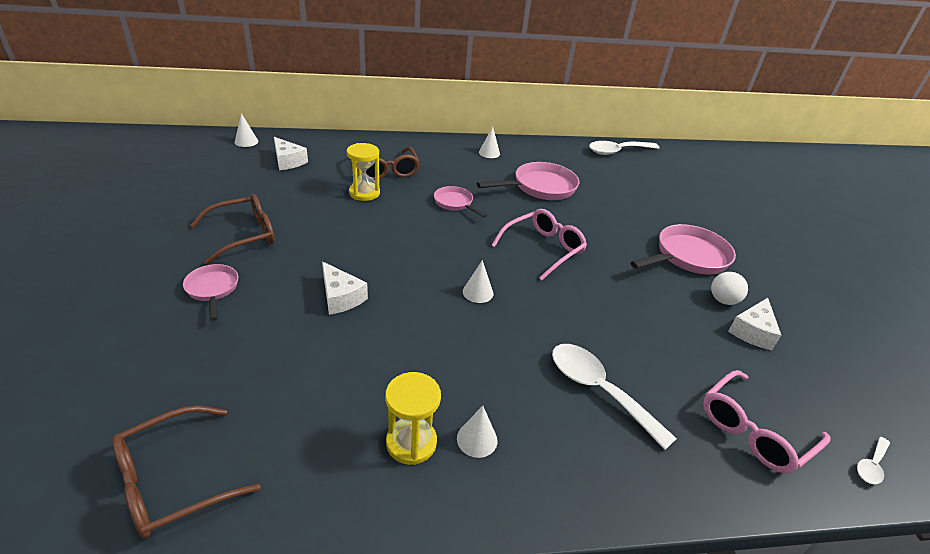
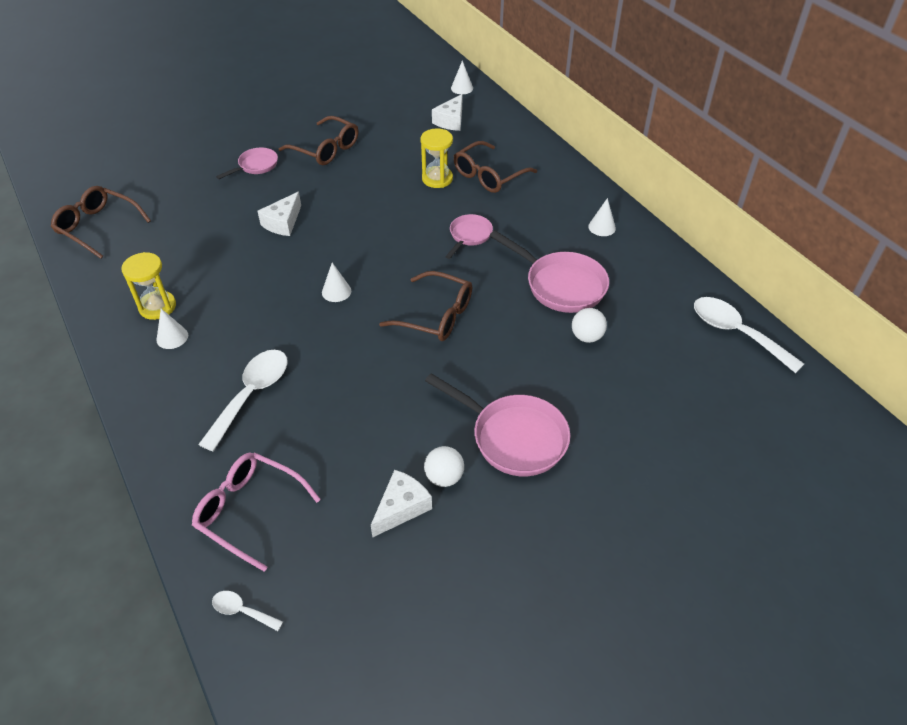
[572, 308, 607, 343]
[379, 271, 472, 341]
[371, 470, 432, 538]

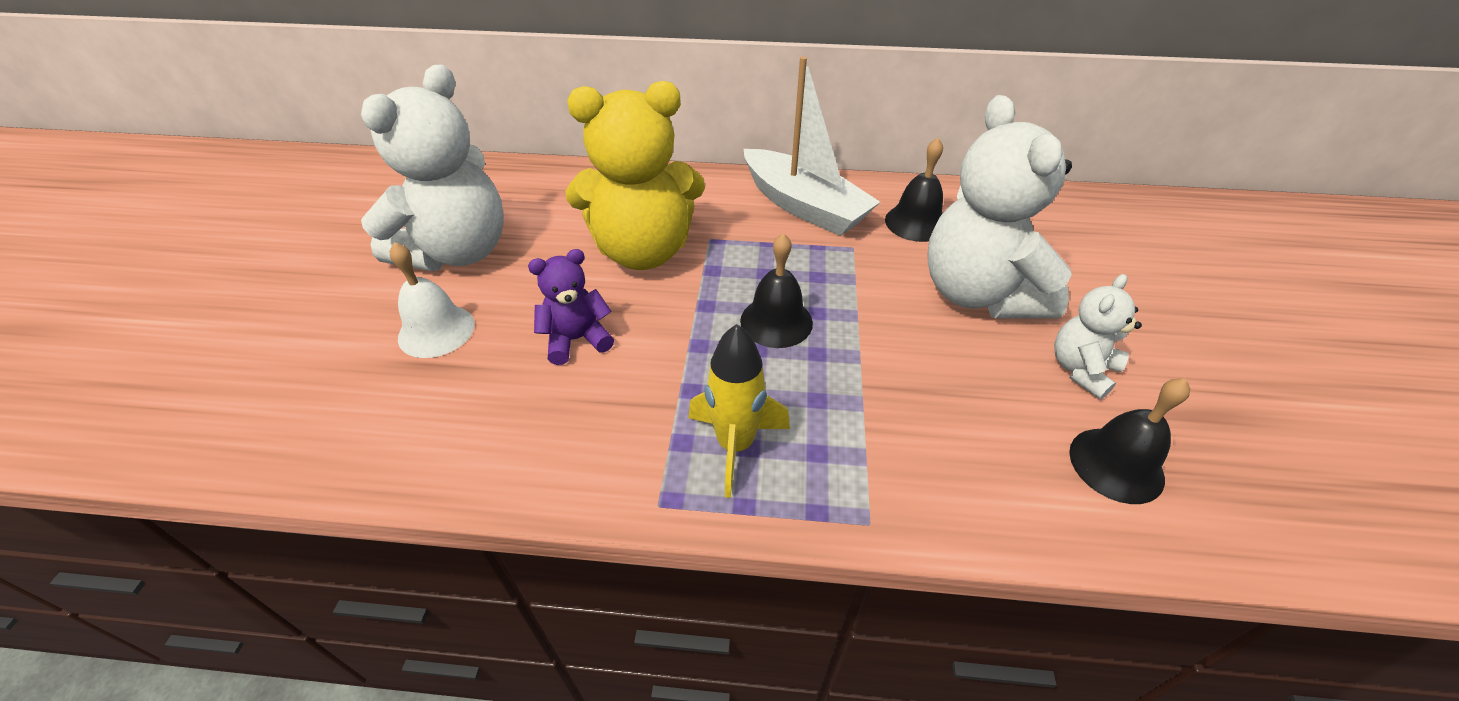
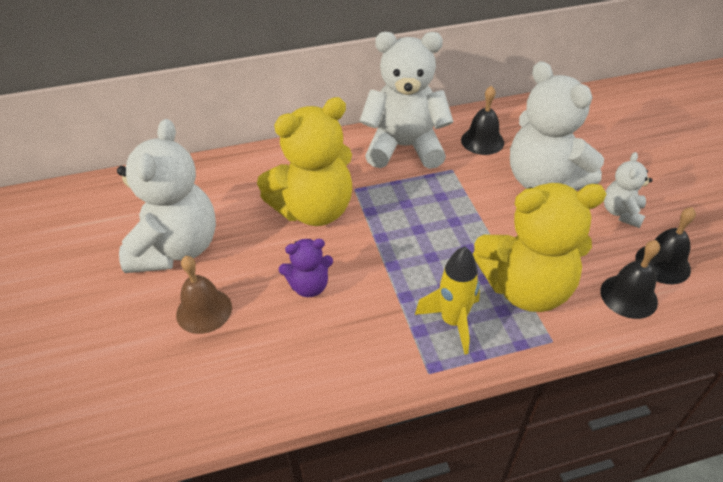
[473, 183, 606, 312]
[600, 240, 660, 319]
[360, 32, 453, 169]
[176, 256, 232, 334]
[279, 239, 333, 297]

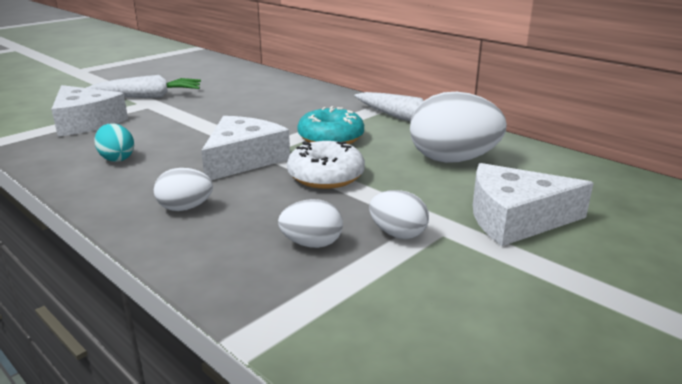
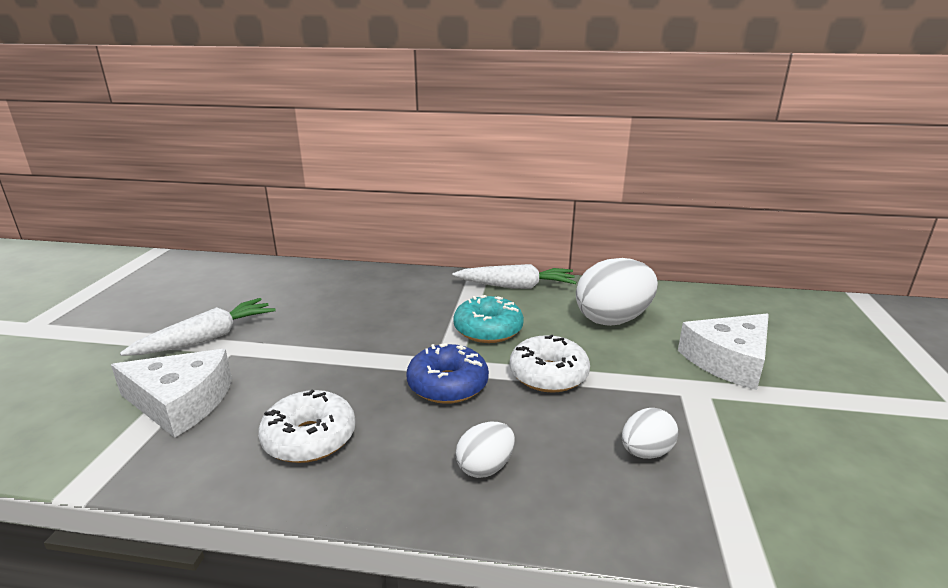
[369, 190, 429, 239] (first image)
[258, 390, 356, 463]
[406, 343, 489, 404]

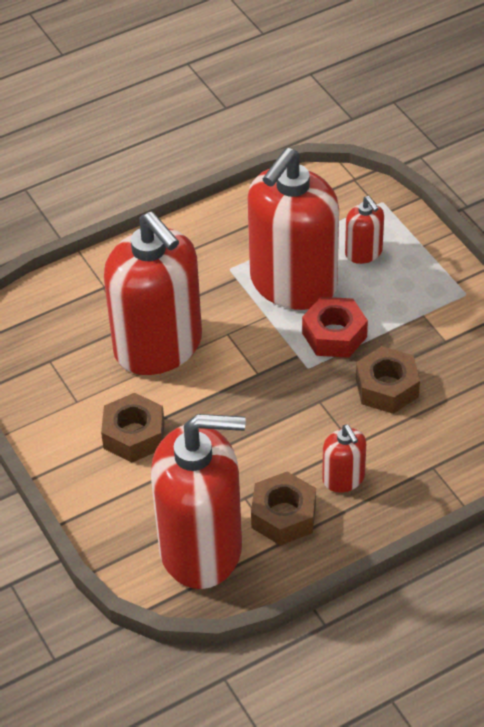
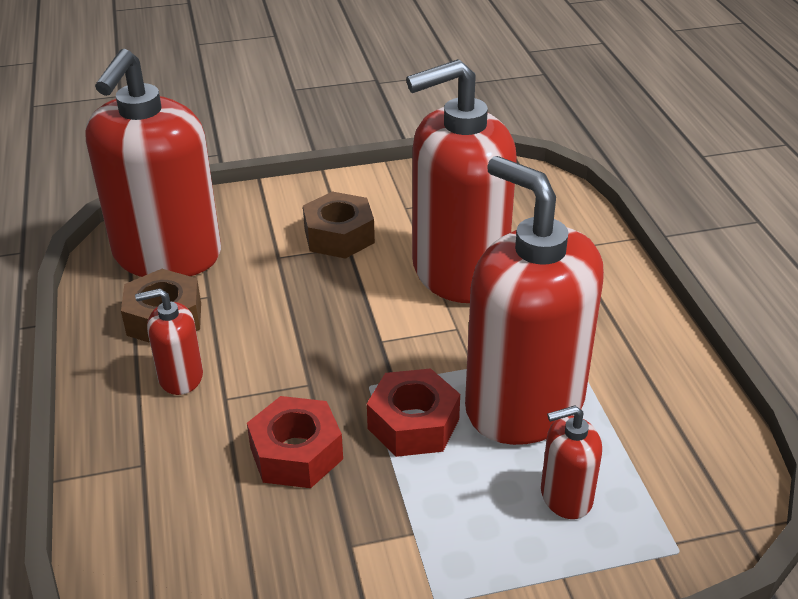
[247, 396, 343, 488]

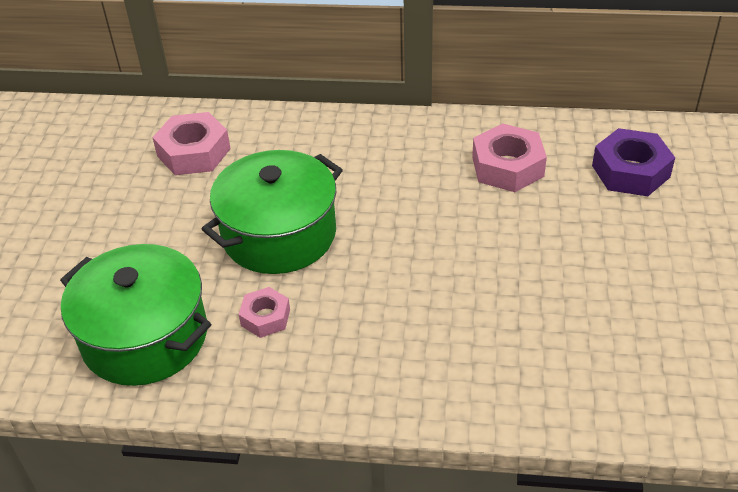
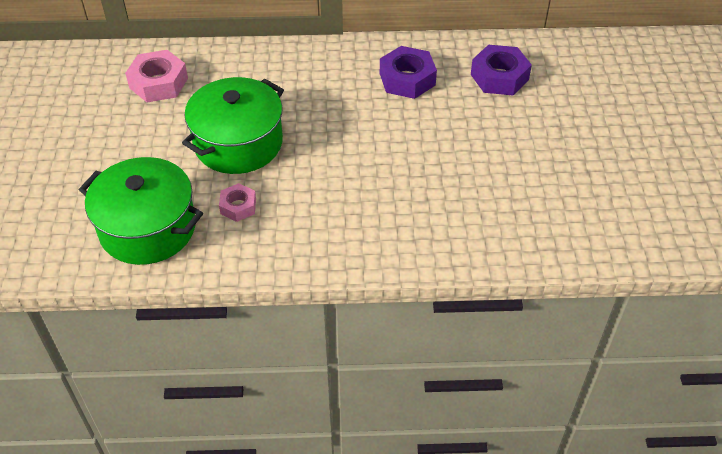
[380, 46, 437, 99]

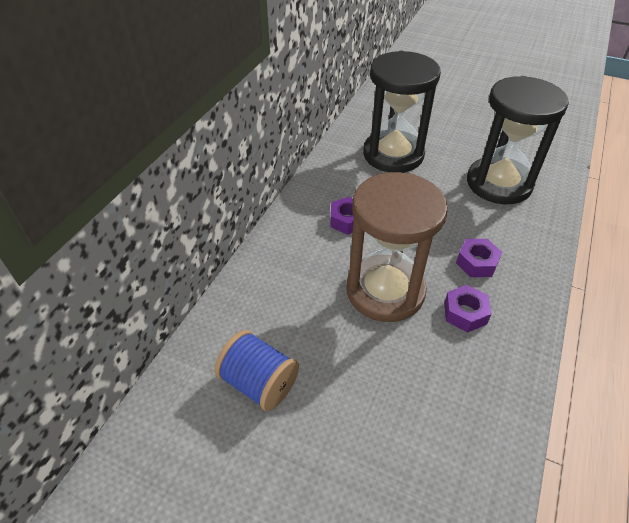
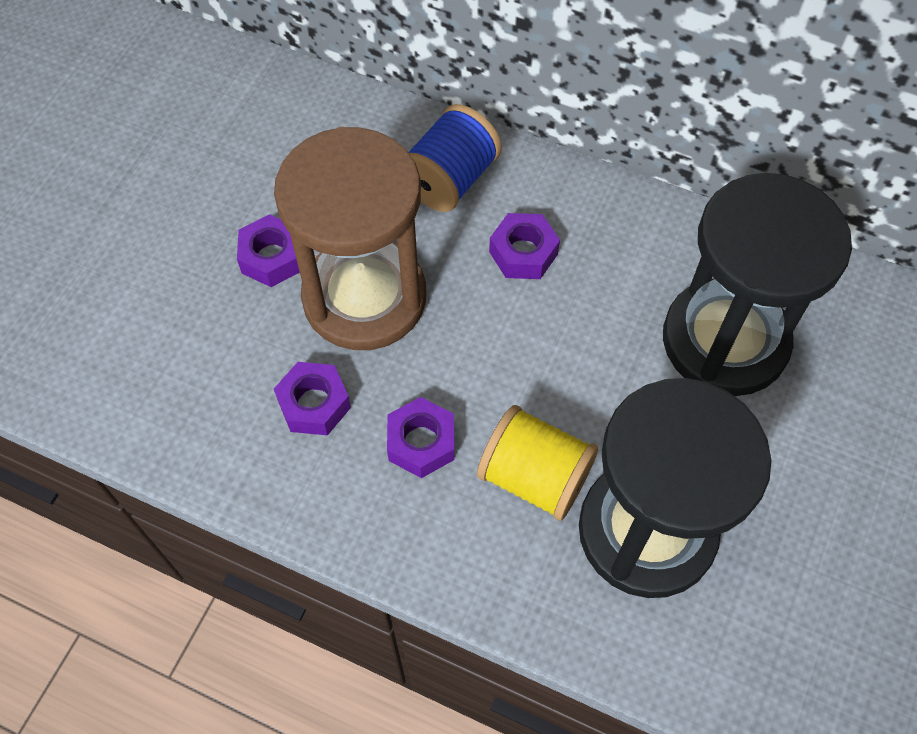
[237, 214, 300, 287]
[477, 405, 598, 521]
[409, 104, 502, 212]

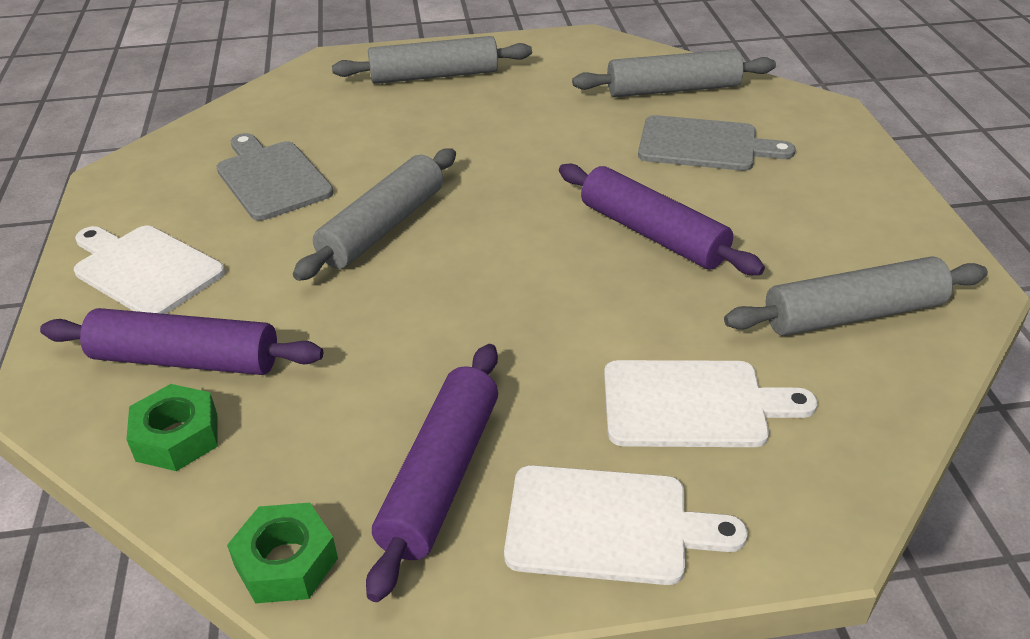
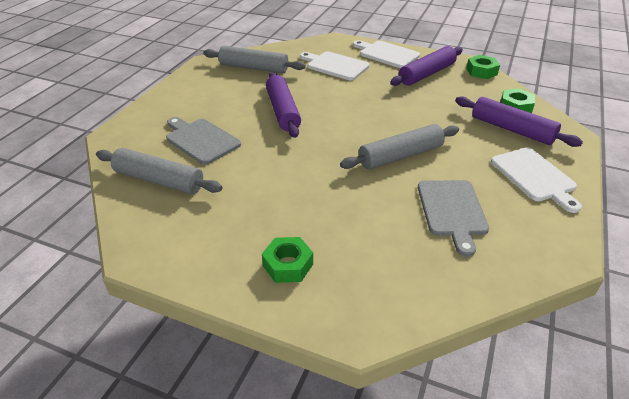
[262, 237, 313, 283]

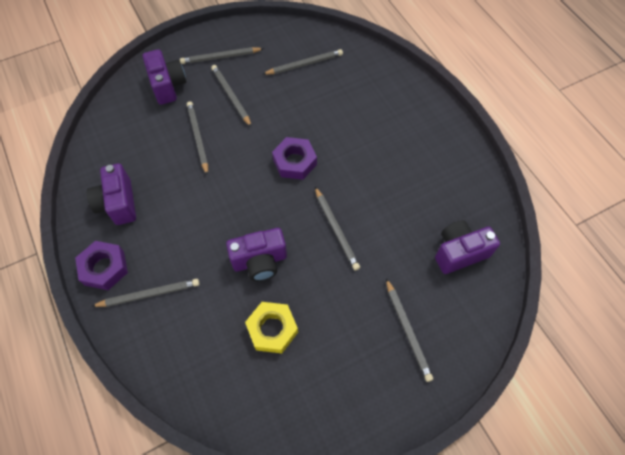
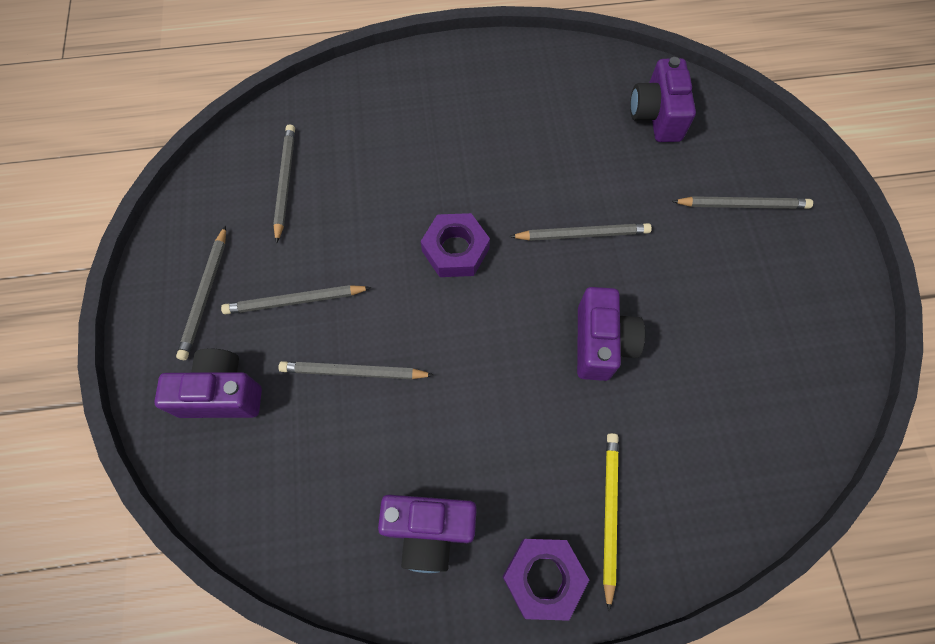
[245, 302, 298, 353] (first image)
[603, 433, 619, 611]

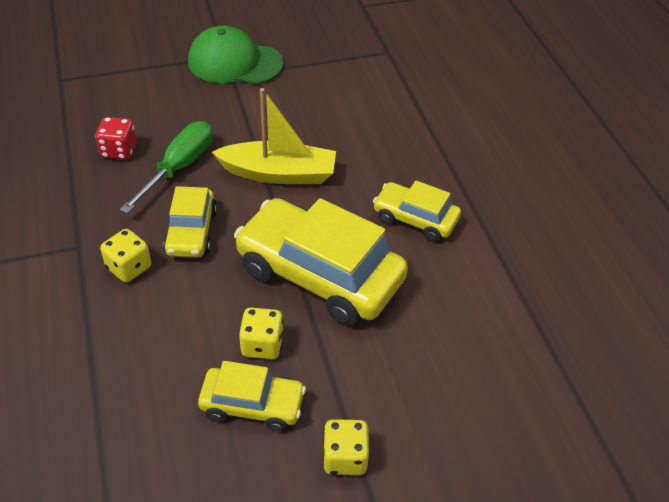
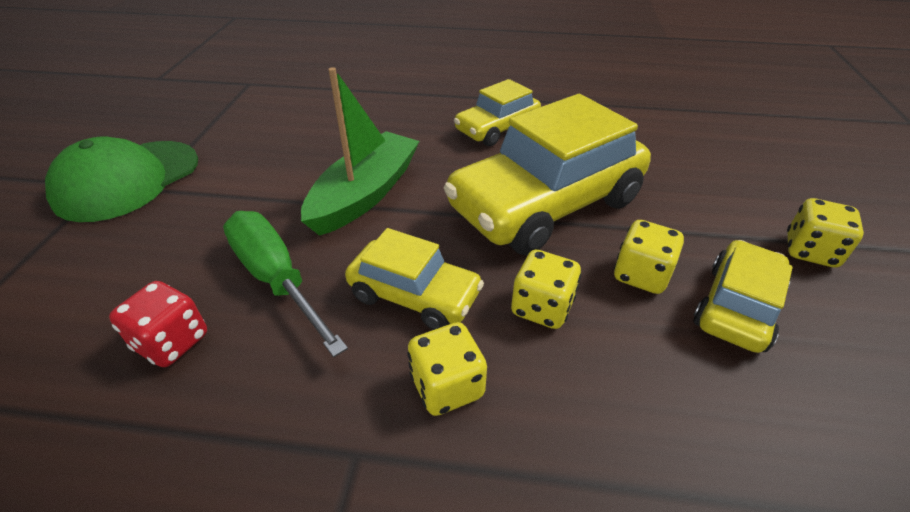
[511, 250, 581, 329]
[301, 67, 420, 236]

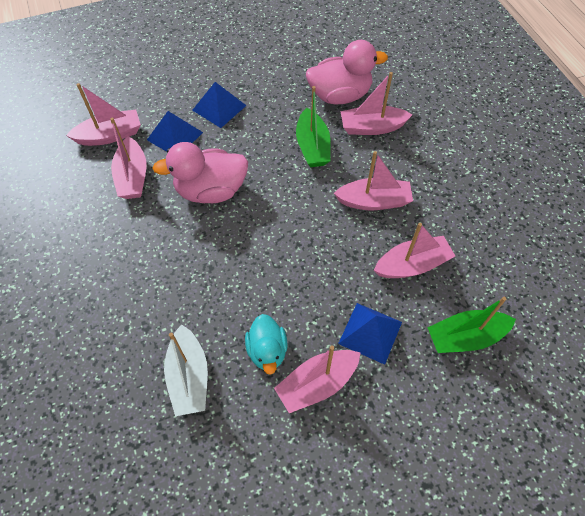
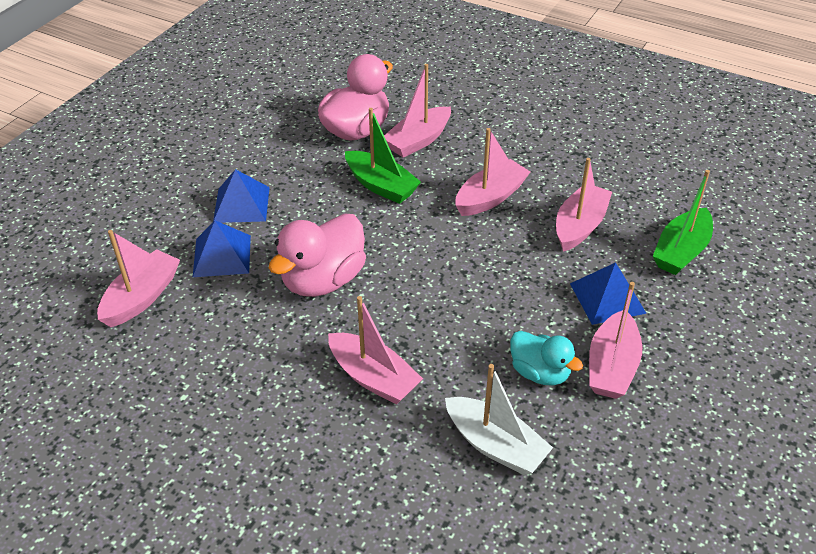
[328, 296, 423, 404]

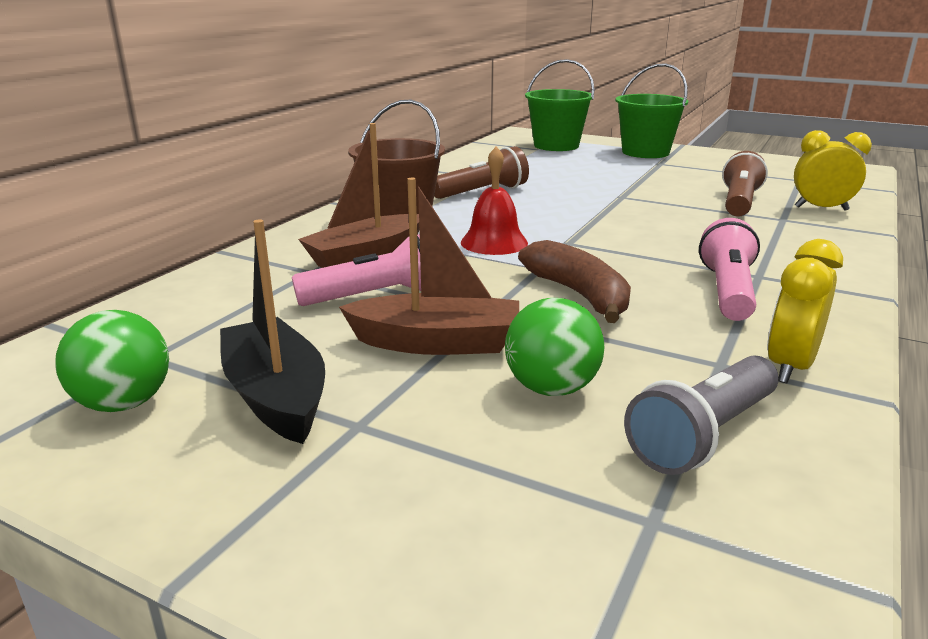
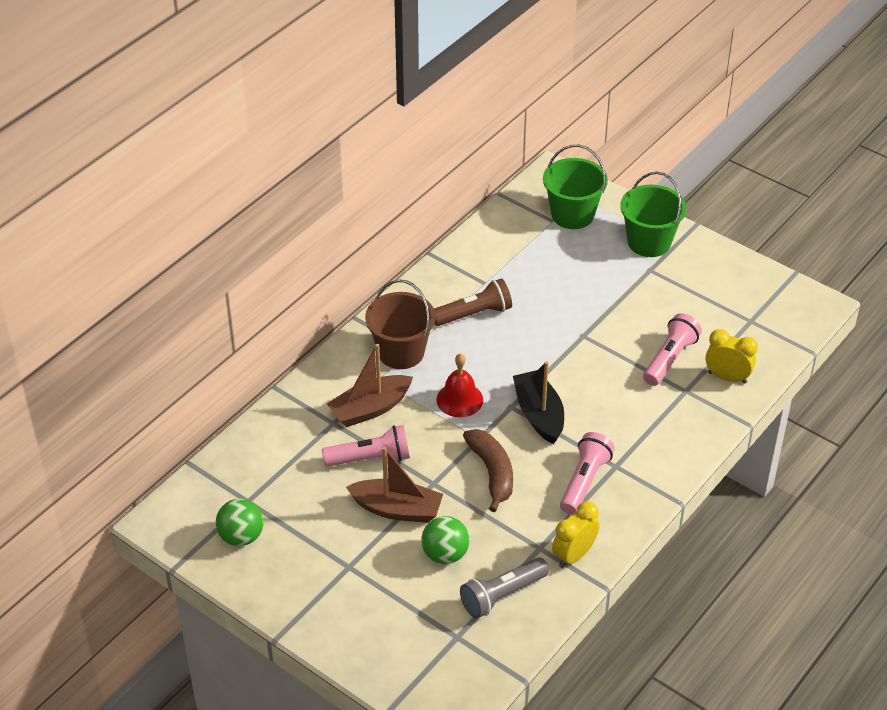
[513, 361, 564, 444]
[643, 313, 702, 386]

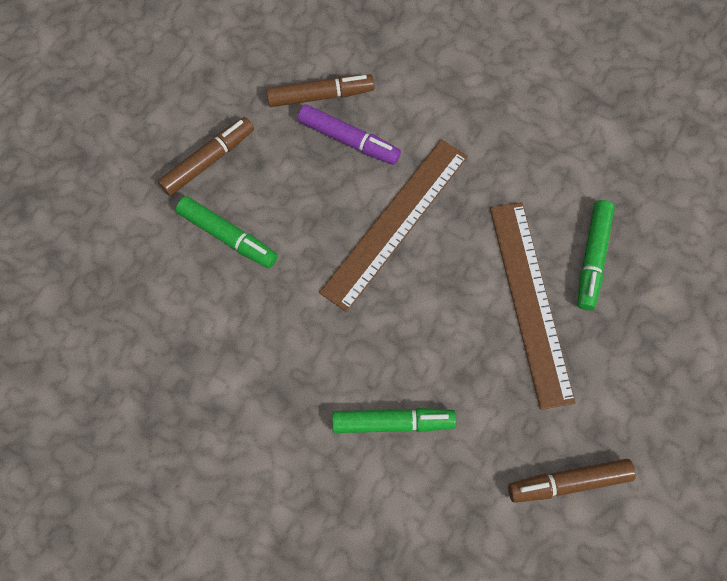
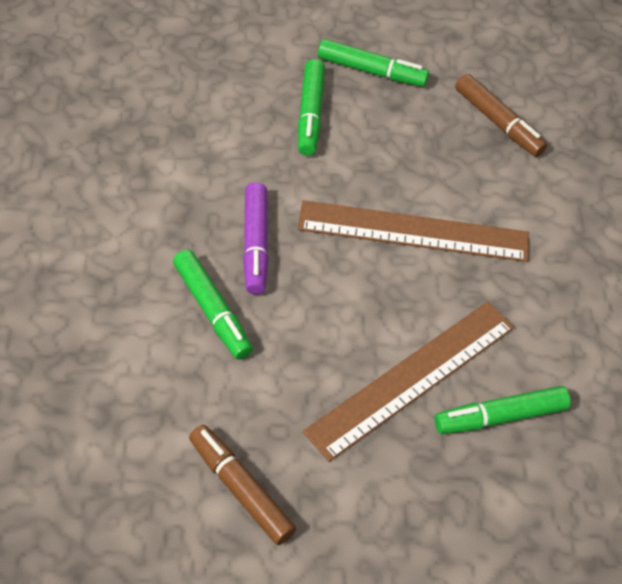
[243, 182, 269, 295]
[318, 39, 429, 87]

